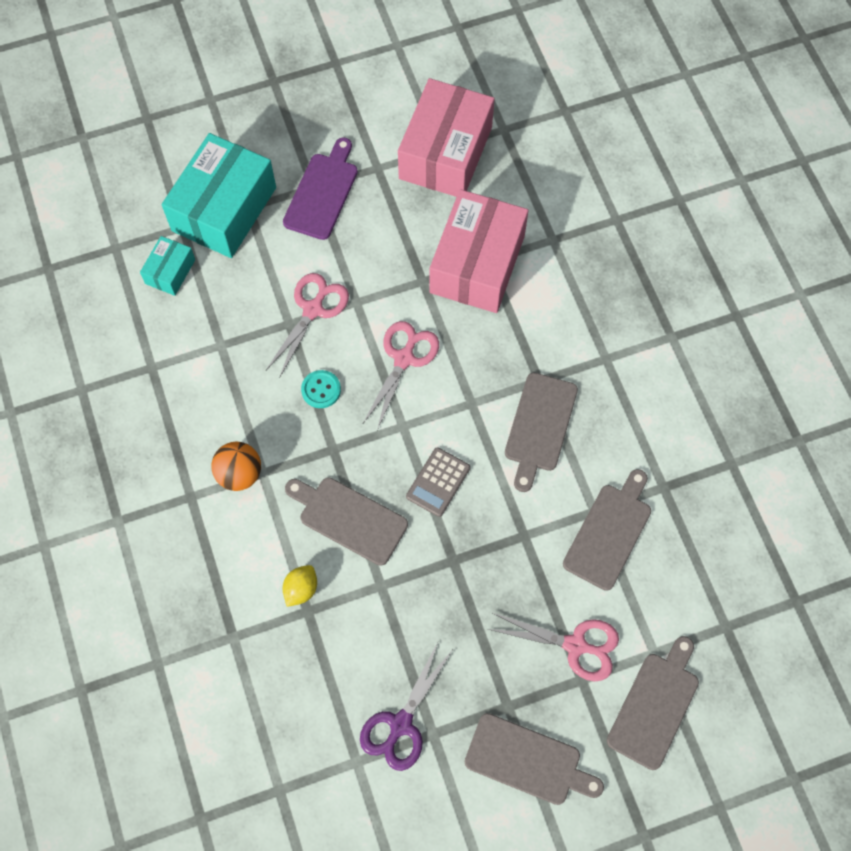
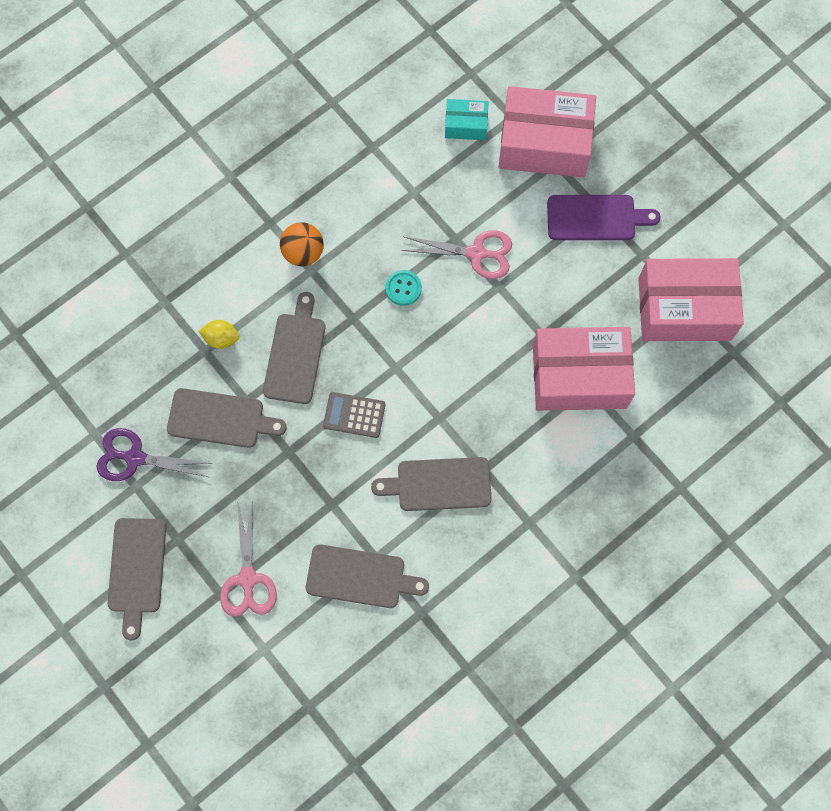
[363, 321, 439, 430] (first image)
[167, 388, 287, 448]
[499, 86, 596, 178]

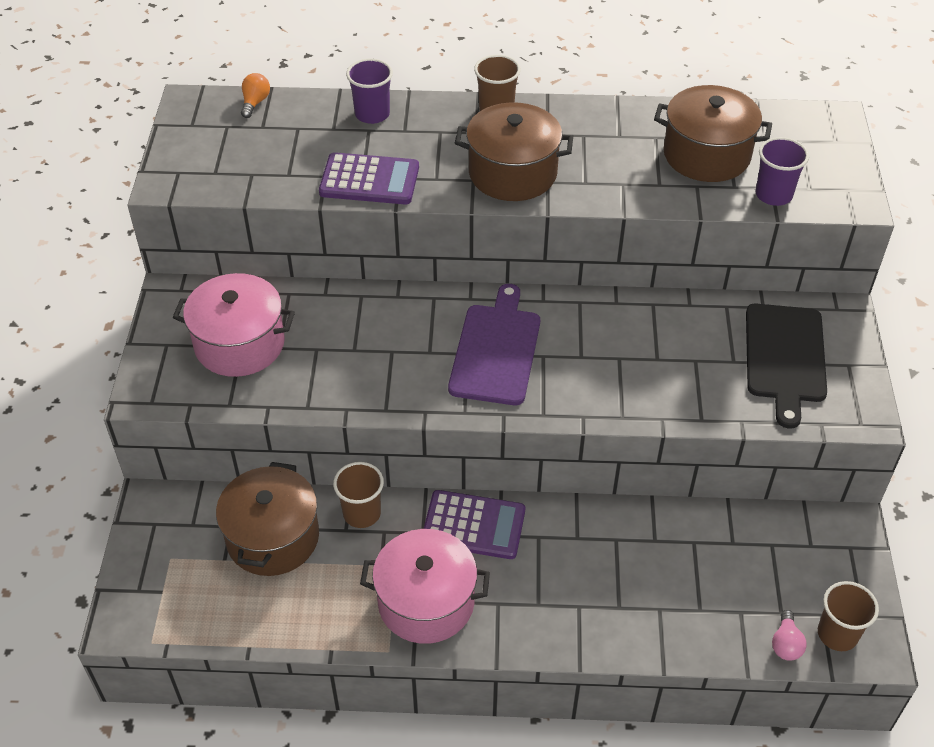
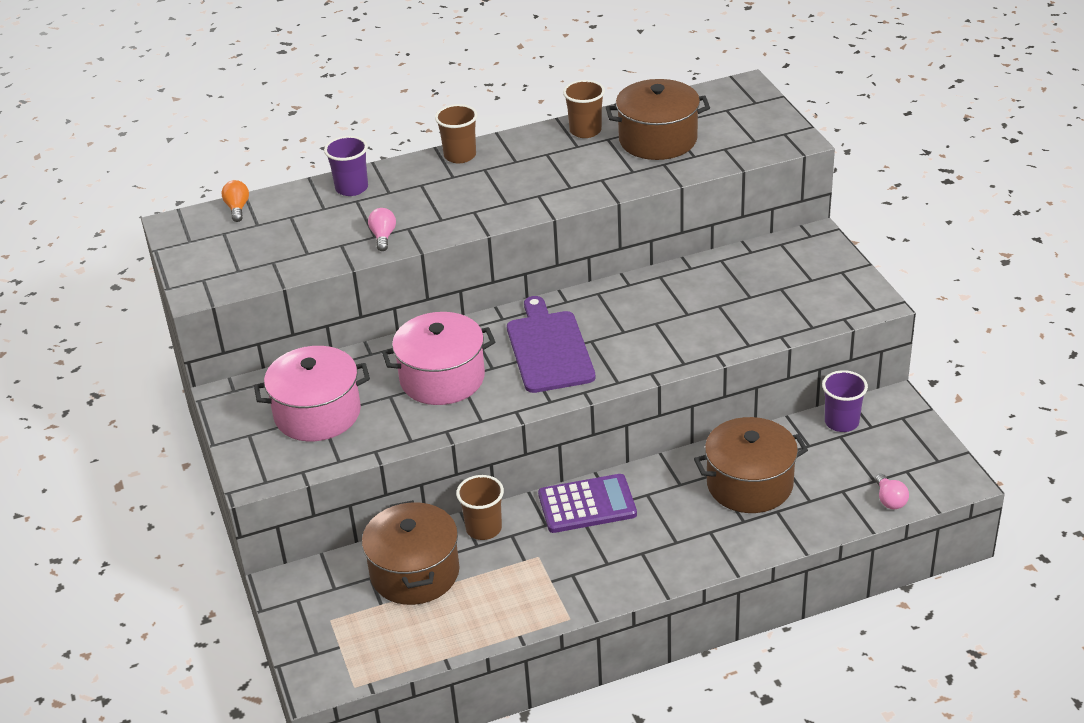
[746, 304, 827, 429] (first image)
[382, 312, 495, 405]
[694, 417, 808, 513]
[822, 370, 868, 432]
[563, 80, 605, 138]
[368, 208, 396, 251]

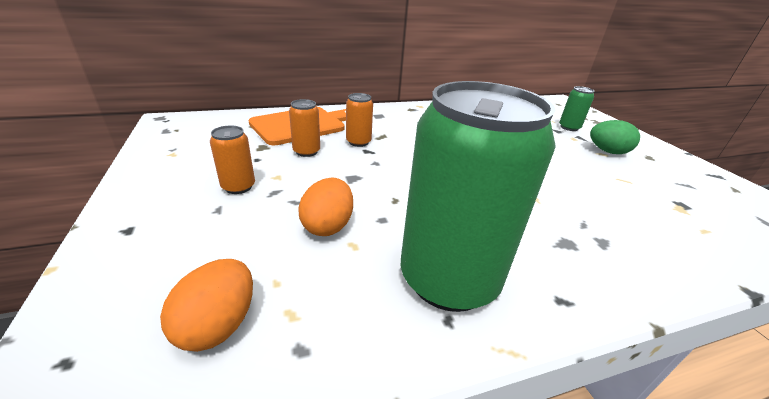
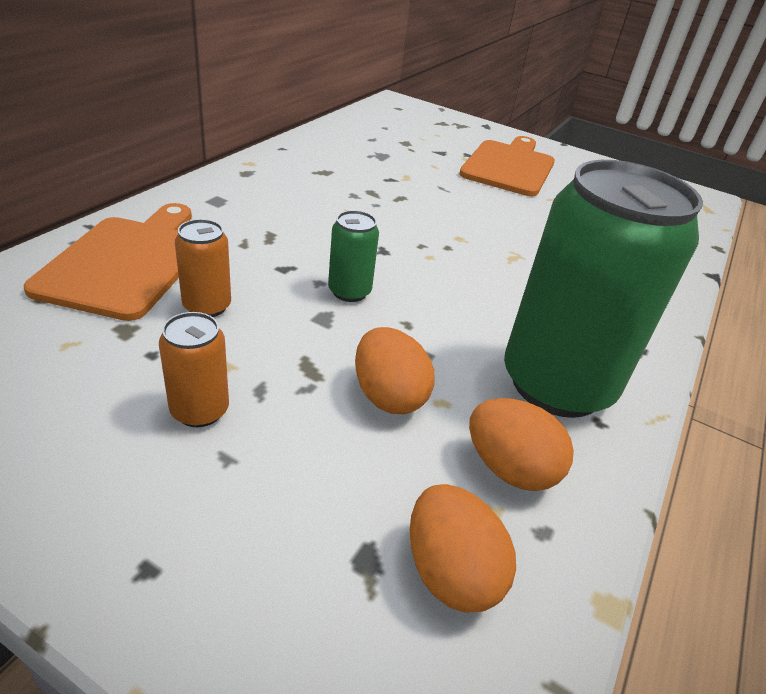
[346, 93, 373, 147] (first image)
[469, 398, 574, 491]
[328, 210, 379, 302]
[459, 136, 555, 196]

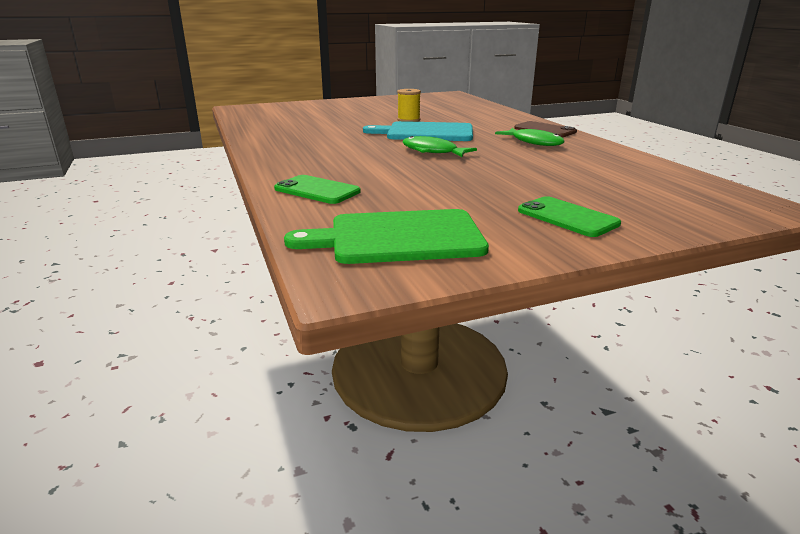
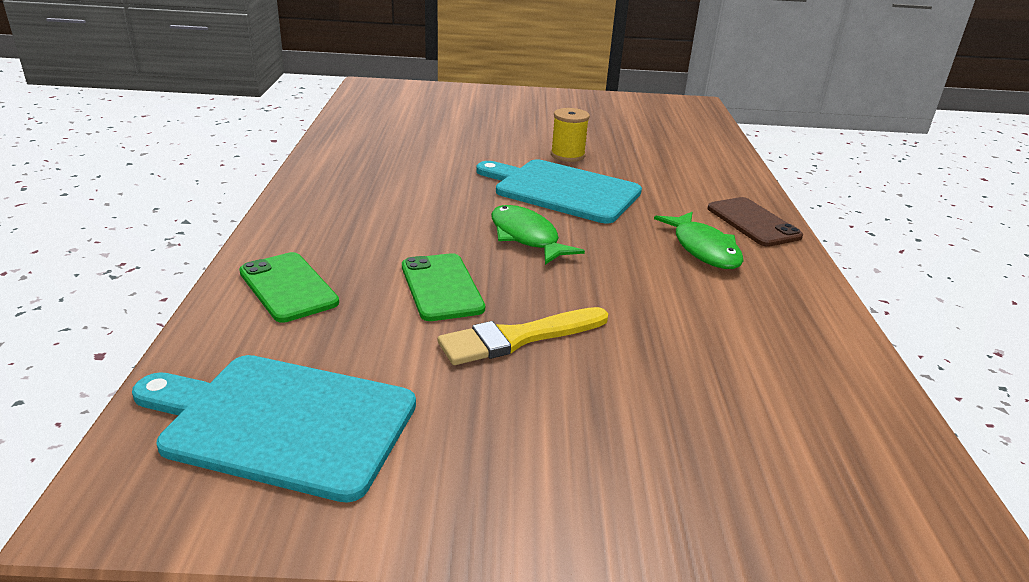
[438, 307, 608, 365]
[402, 253, 485, 321]
[132, 355, 416, 503]

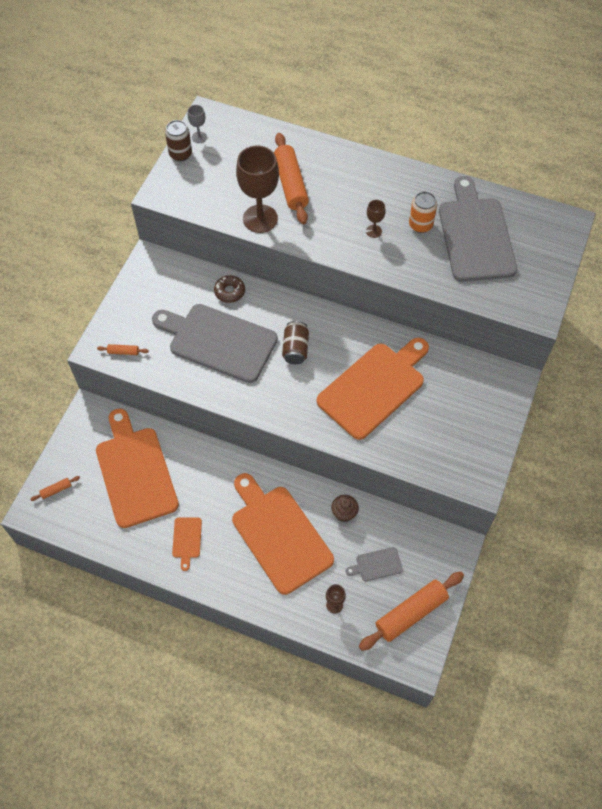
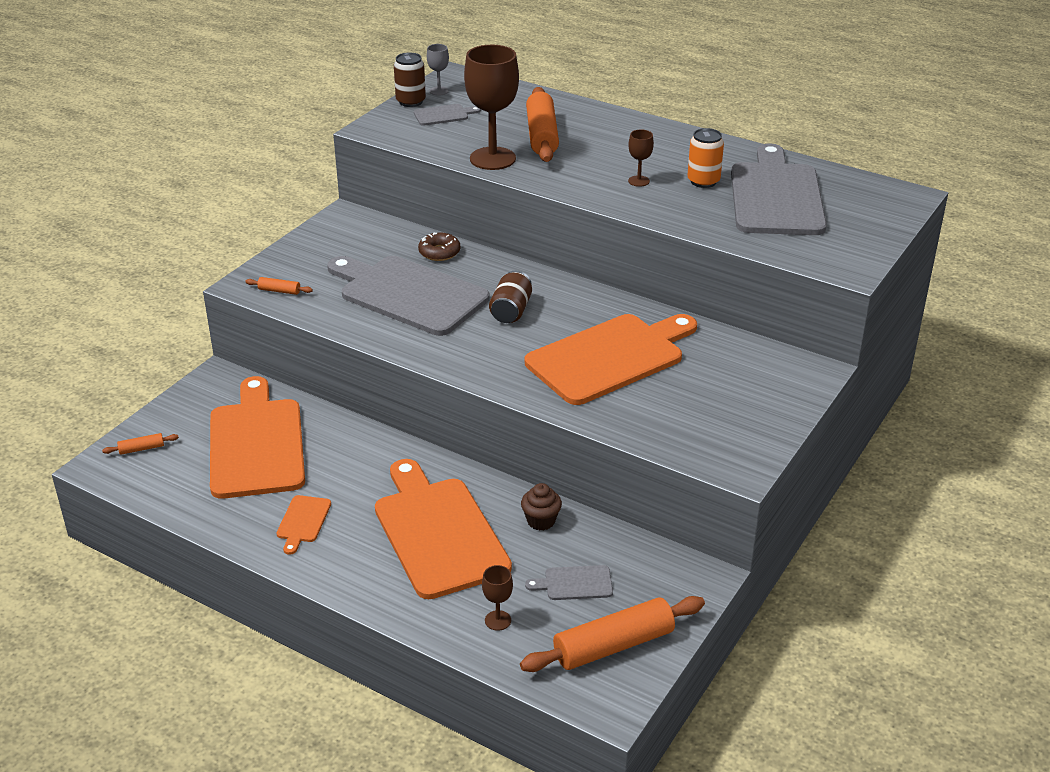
[414, 104, 481, 126]

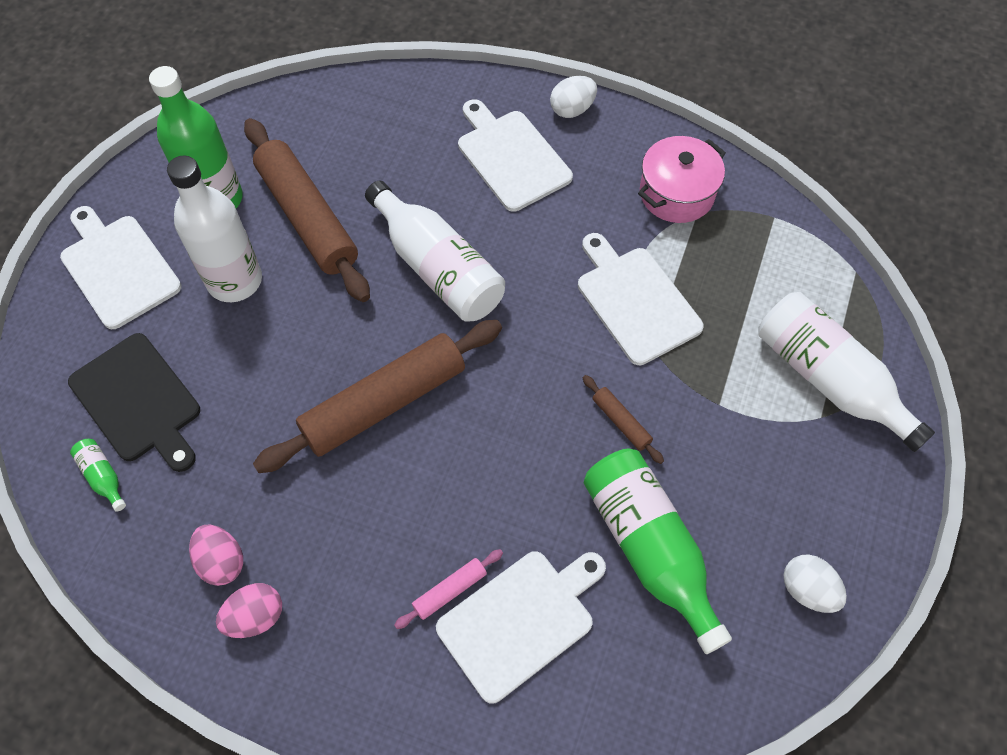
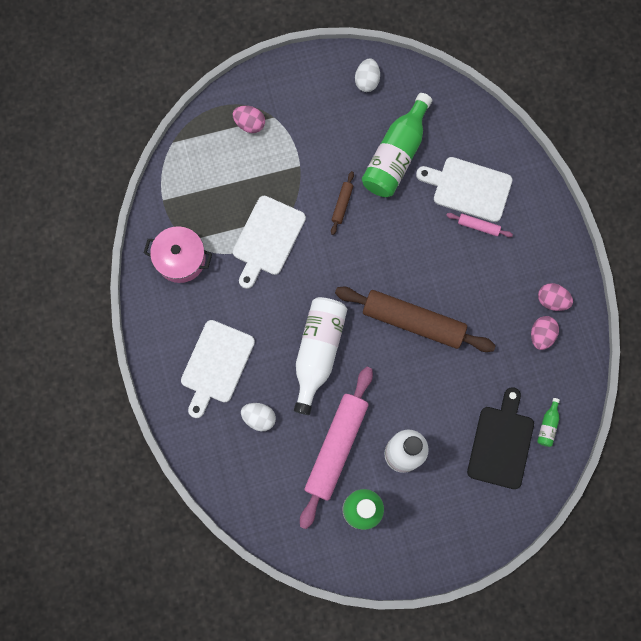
[60, 206, 182, 329] (first image)
[241, 403, 276, 431]
[233, 106, 265, 133]
[300, 367, 373, 529]

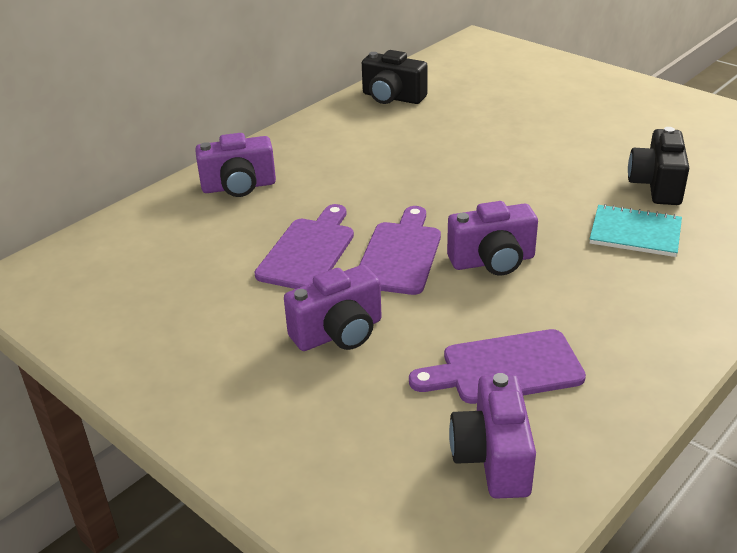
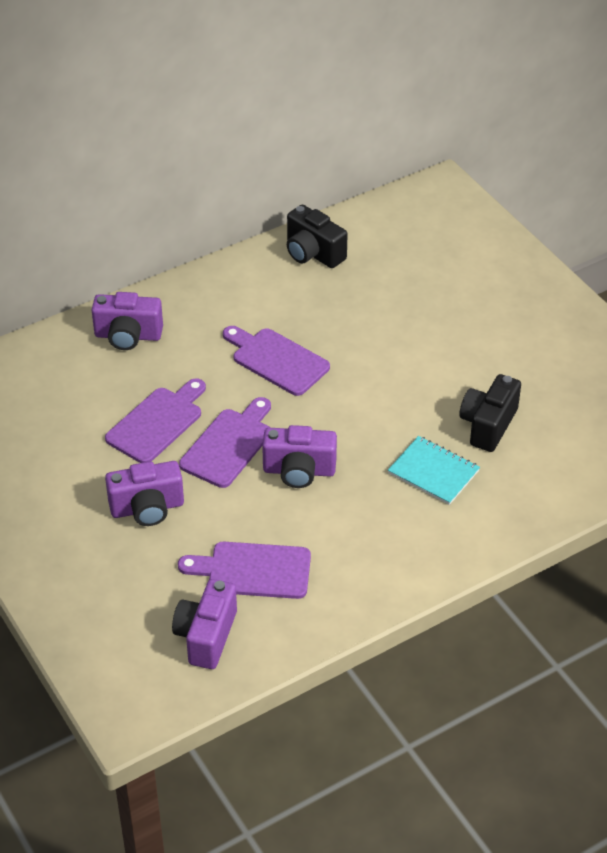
[223, 326, 330, 396]

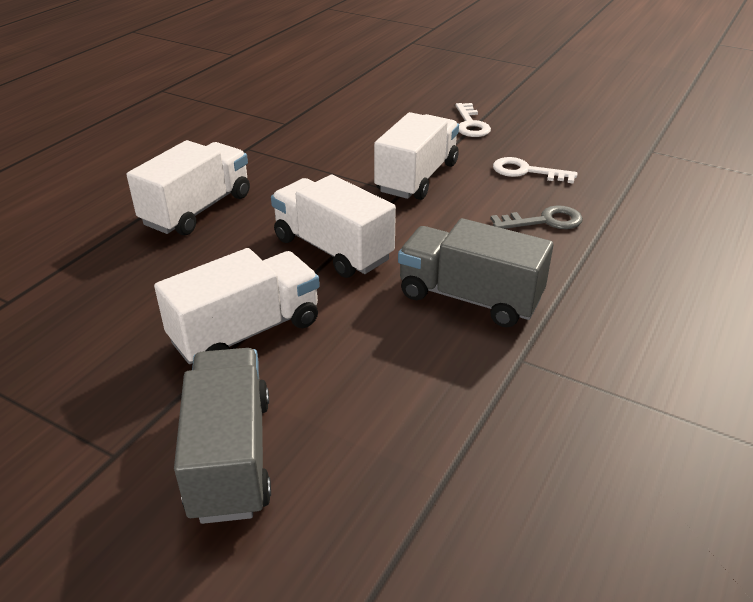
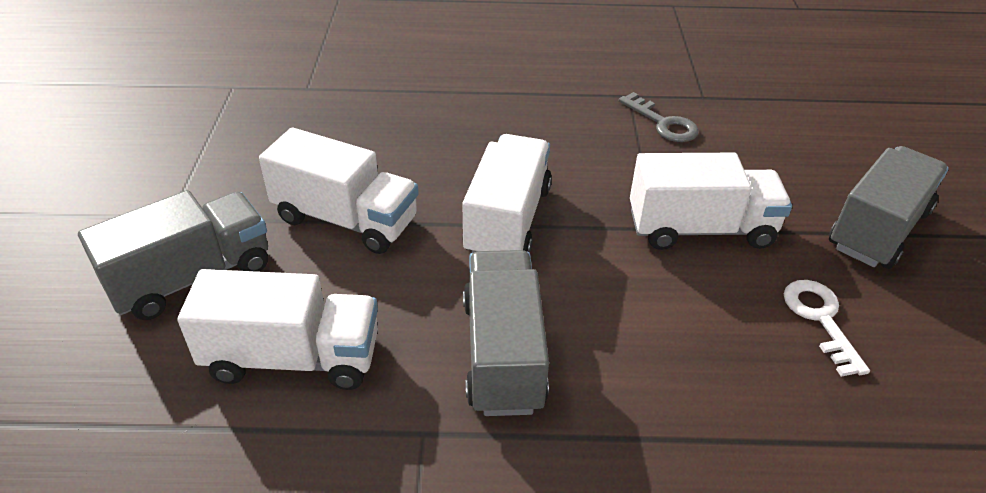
[178, 269, 378, 390]
[618, 92, 699, 142]
[829, 146, 949, 269]

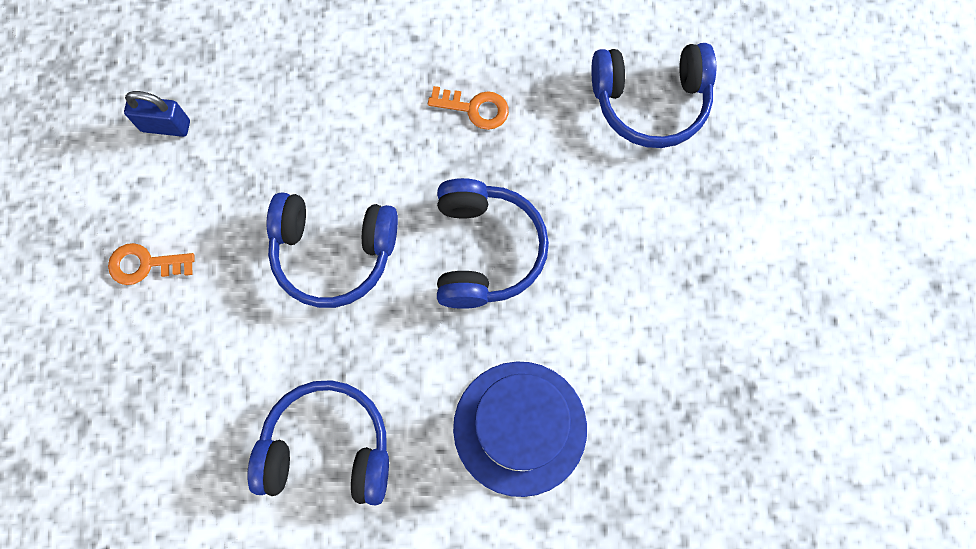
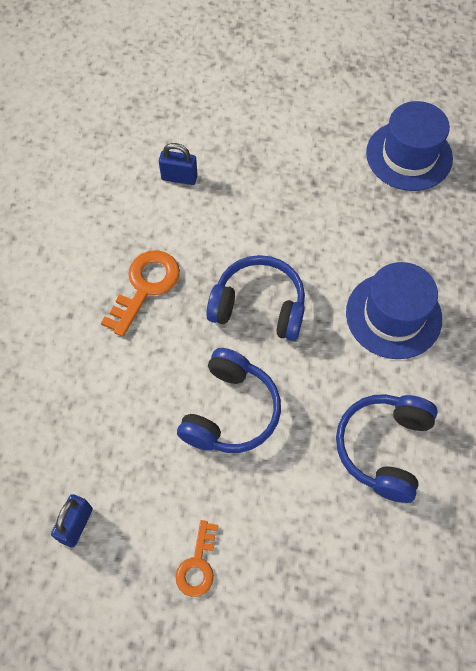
[366, 101, 453, 191]
[159, 143, 198, 185]
[101, 250, 180, 337]

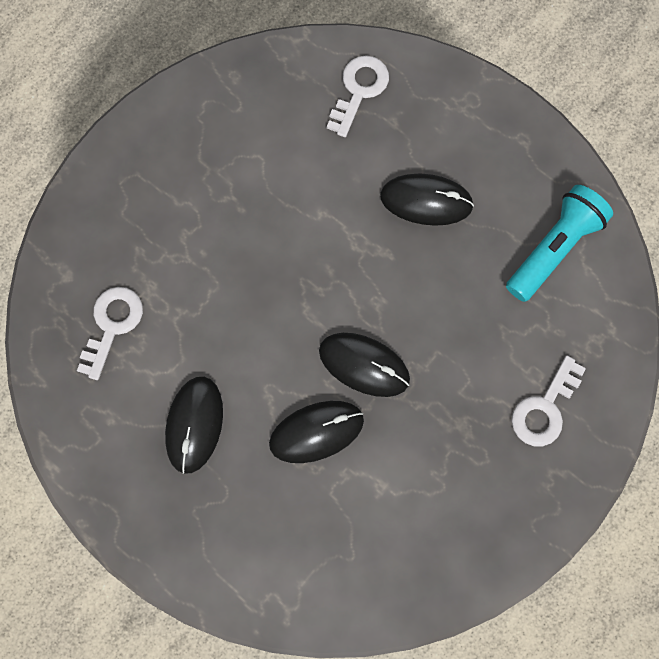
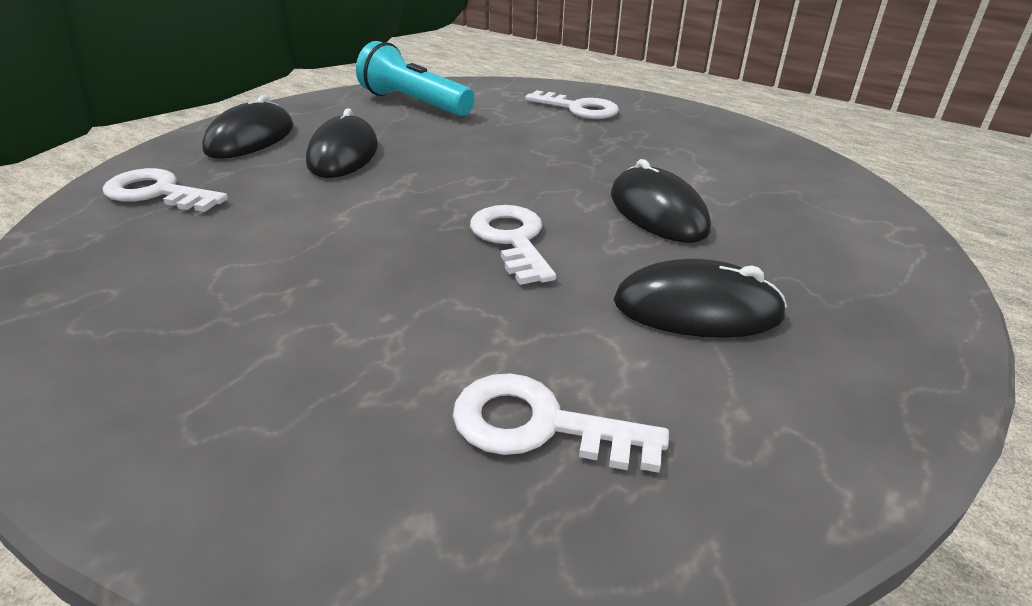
[470, 205, 556, 285]
[202, 95, 293, 159]

